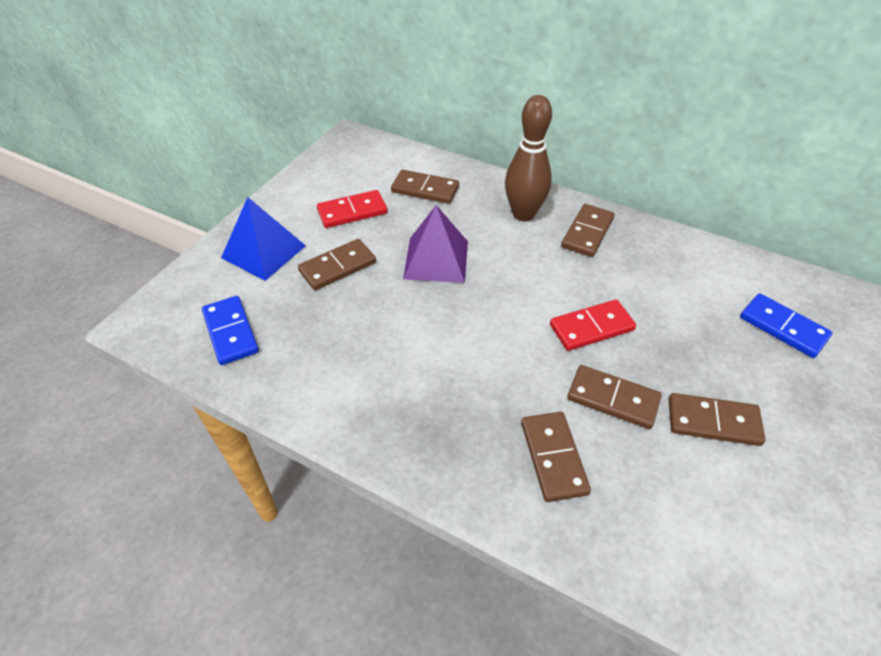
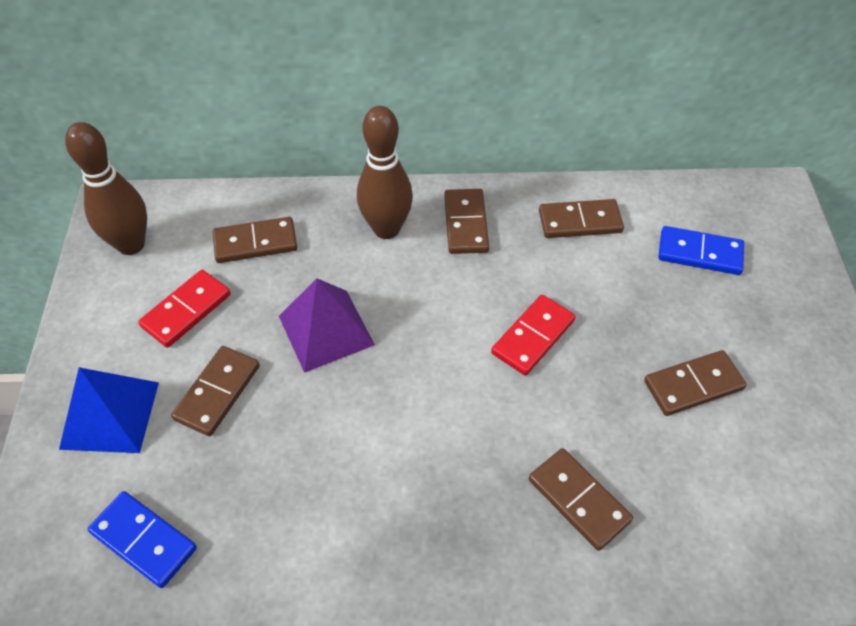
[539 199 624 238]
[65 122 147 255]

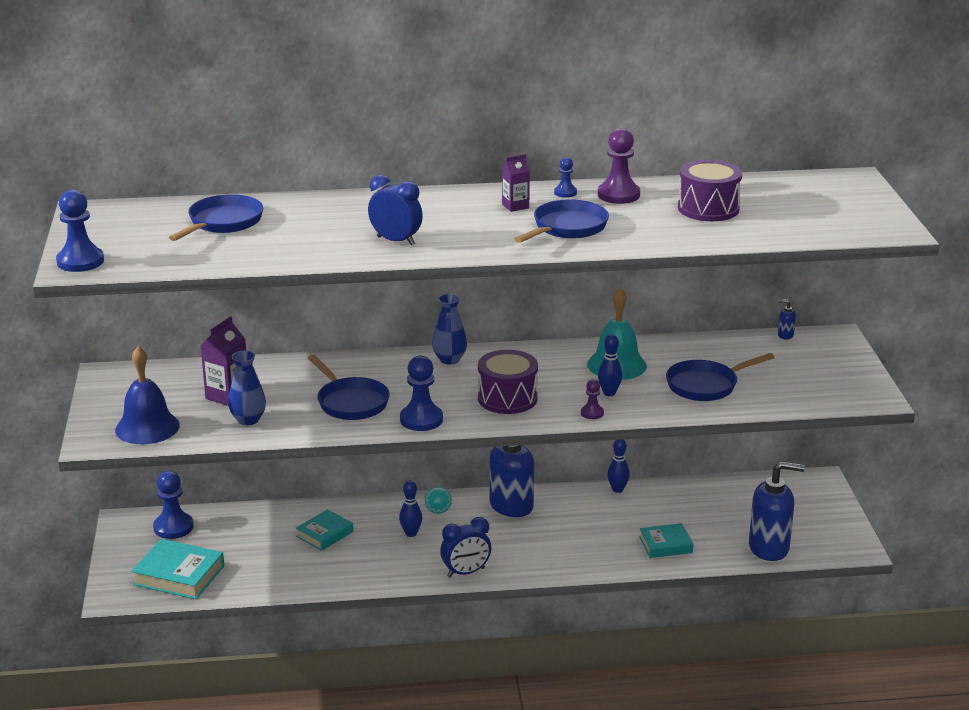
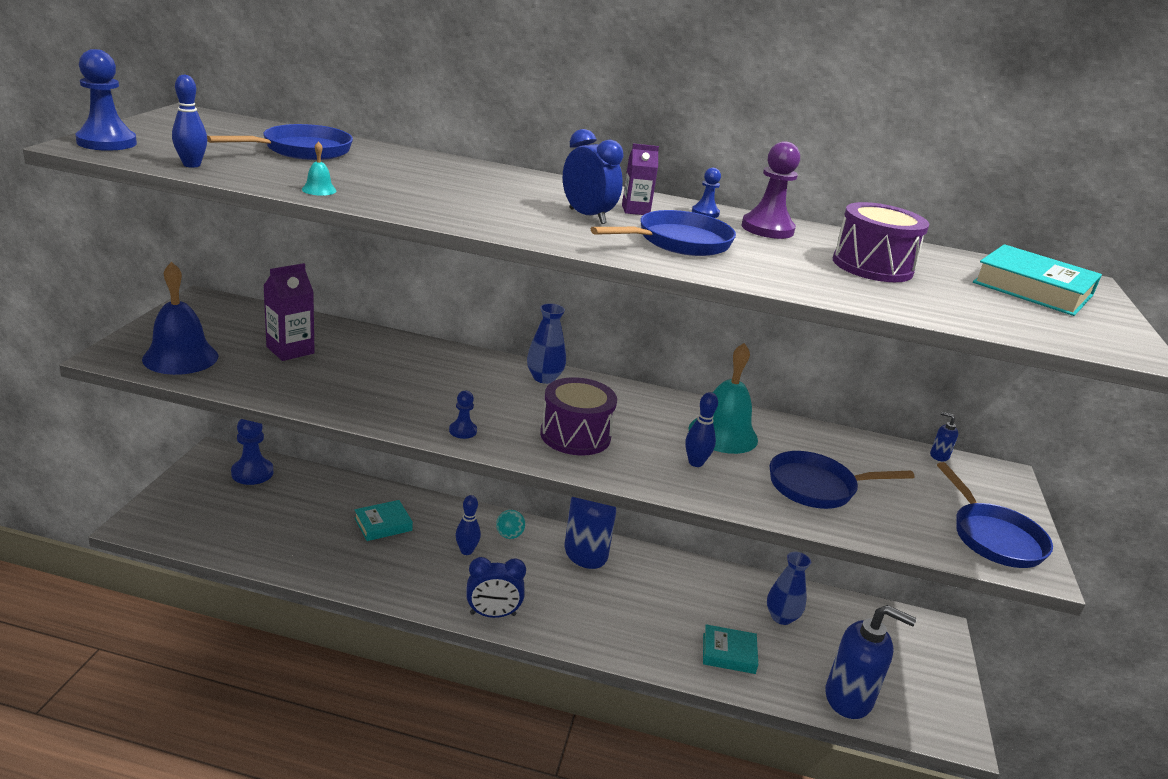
[973 244 1102 316]
[767 552 811 625]
[937 462 1053 568]
[563 129 623 224]
[449 391 477 439]
[581 379 604 419] (first image)
[172 74 207 168]
[302 141 337 196]

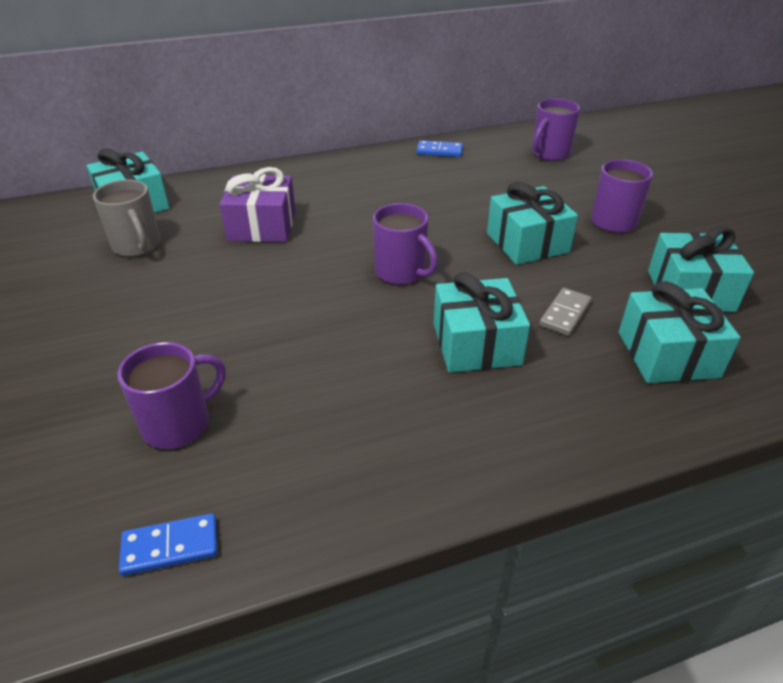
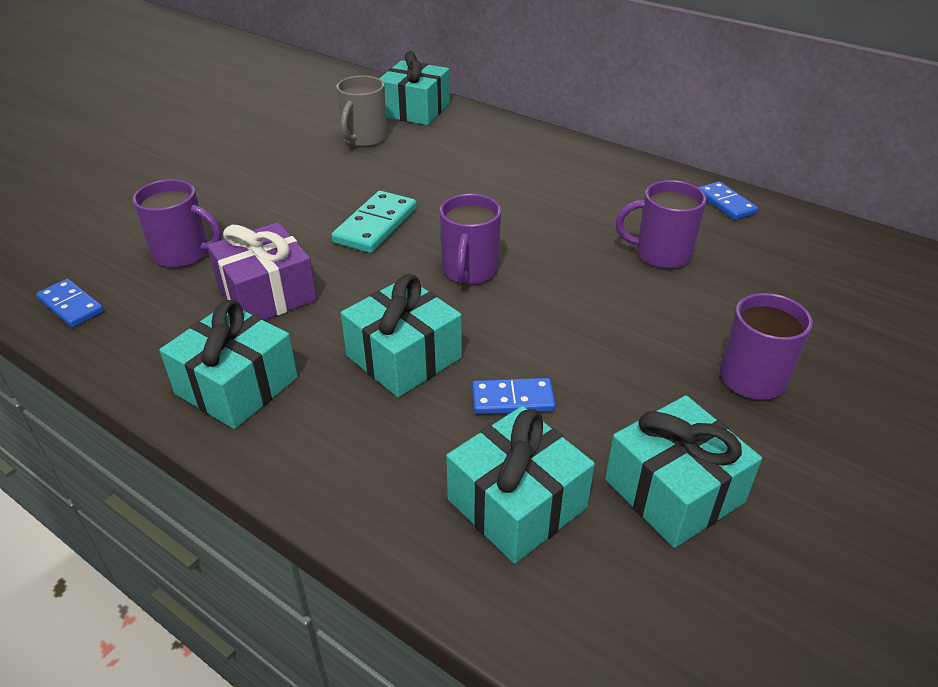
[207 222 317 320]
[159 300 298 429]
[616 180 707 269]
[472 378 555 414]
[331 191 417 253]

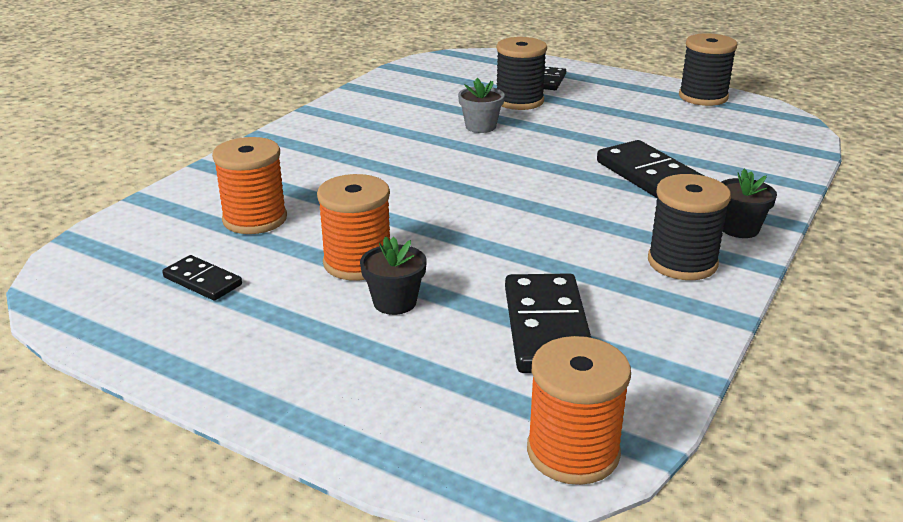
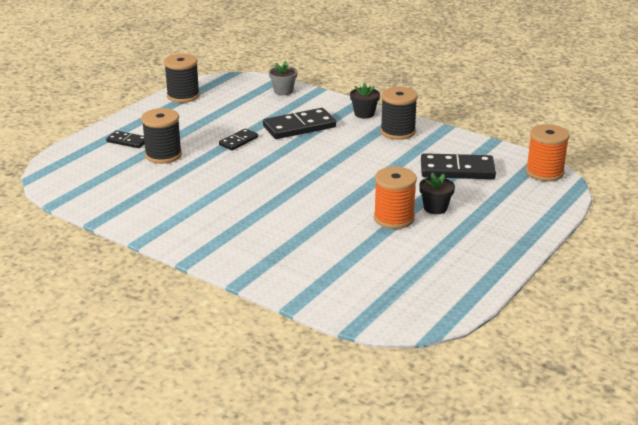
[219 129 258 150]
[212 137 287 234] (first image)
[269 61 298 95]

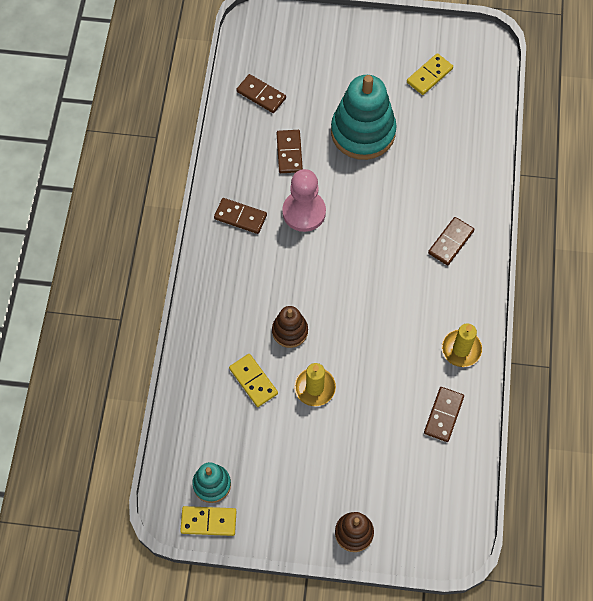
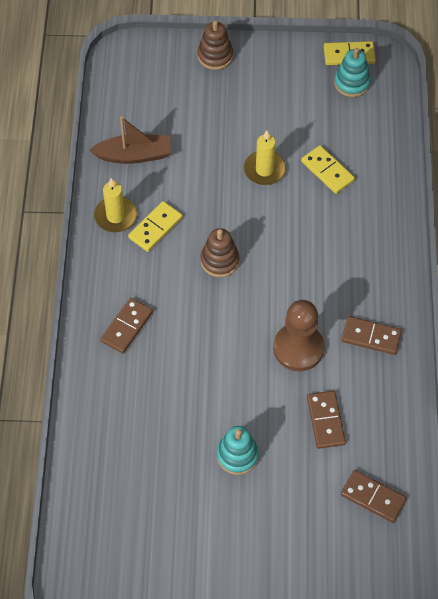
[200 228 239 277]
[273 300 324 371]
[217 426 259 475]
[128 201 183 252]
[89 116 171 164]

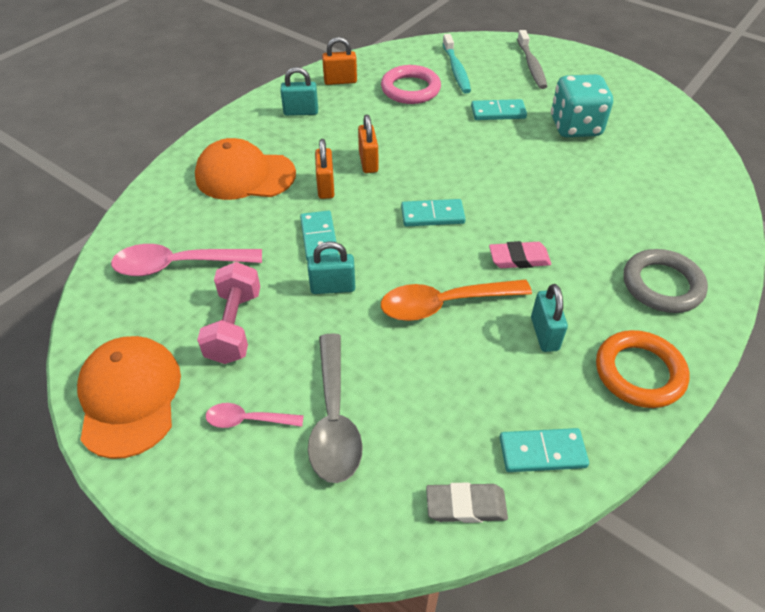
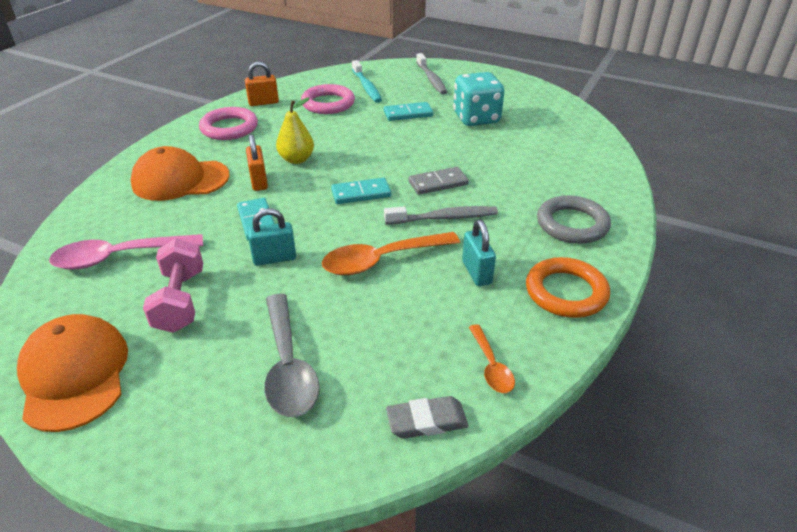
[206 403 304 428] (first image)
[199 107 258 140]
[276 98 314 164]
[384 206 498 225]
[469 324 515 393]
[408 167 469 195]

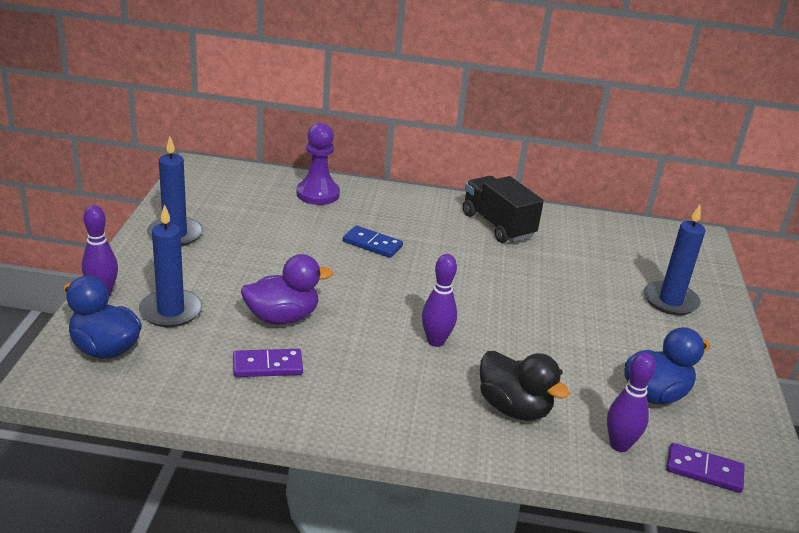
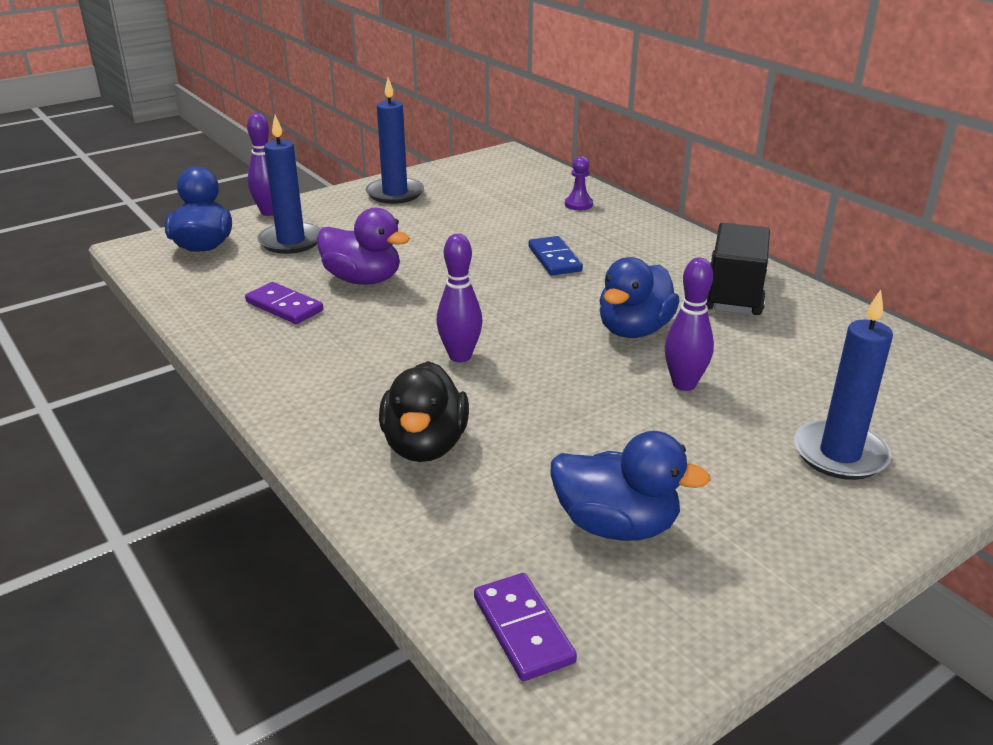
[565 156 593 210]
[665 258 714 391]
[599 257 680 338]

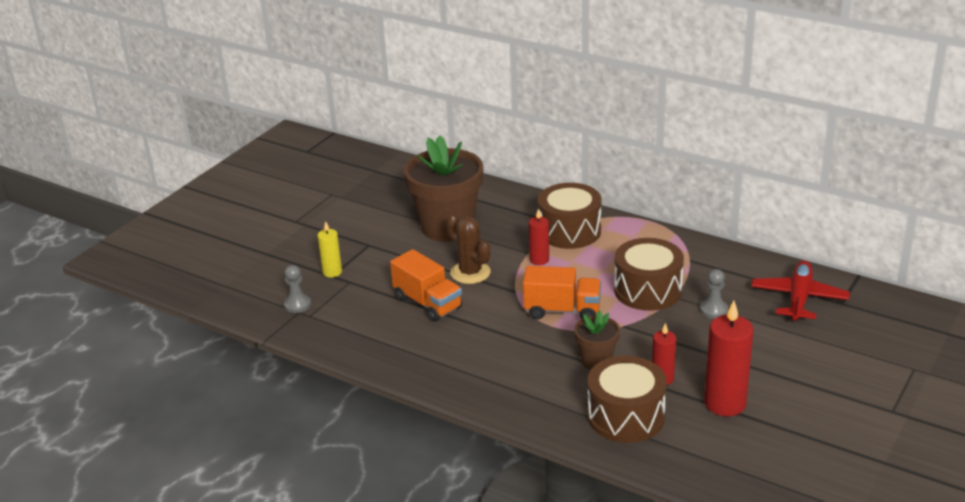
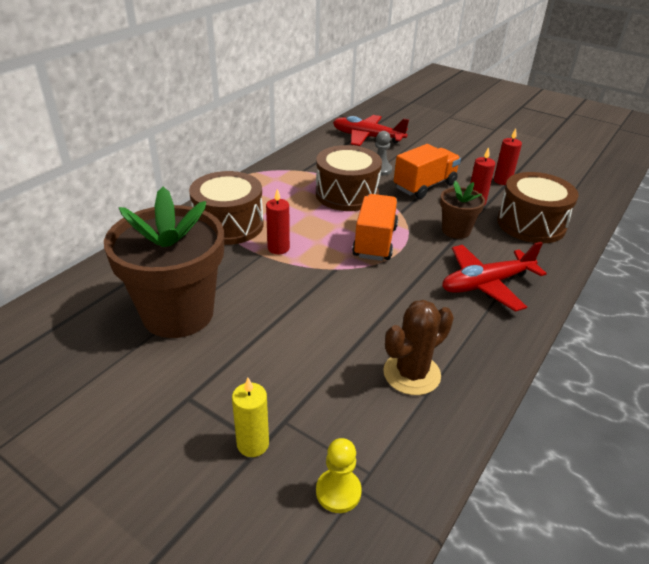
[316 438 362 513]
[394 144 461 199]
[383 300 454 395]
[494 129 522 185]
[442 242 547 312]

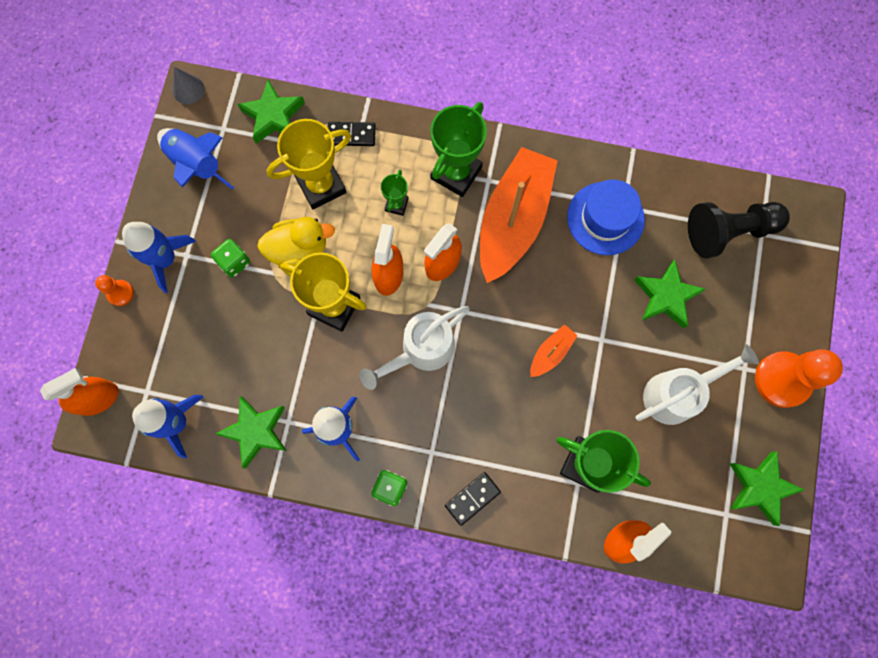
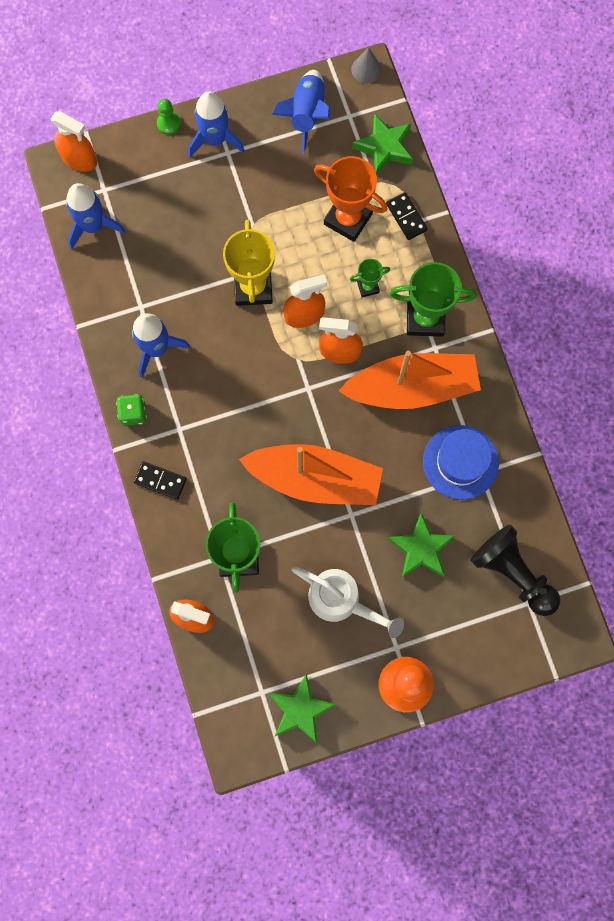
[157 99 181 135]
[211 239 250 277] (first image)
[216 396 287 469] (first image)
[257 217 335 269] (first image)
[314 156 388 242]
[360 306 469 390] (first image)
[239 444 383 505]

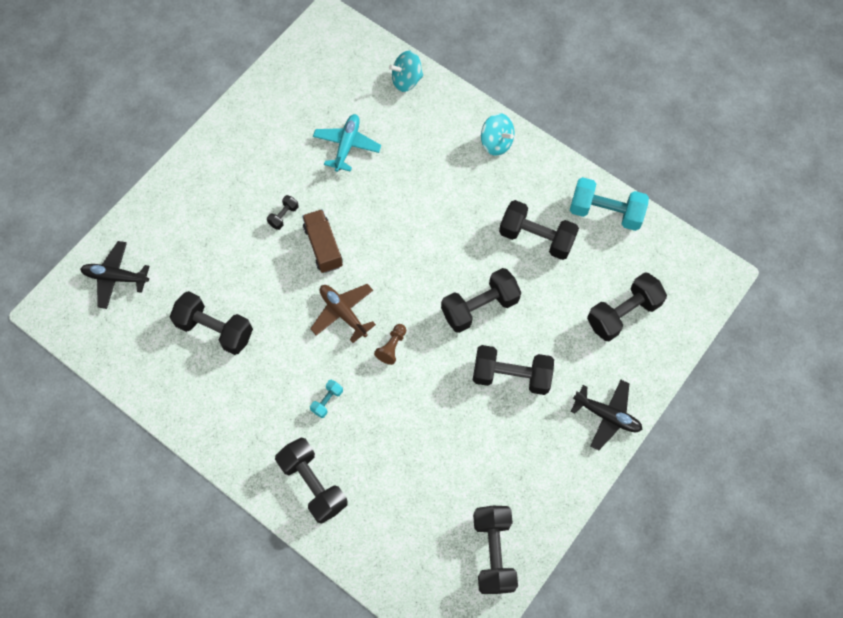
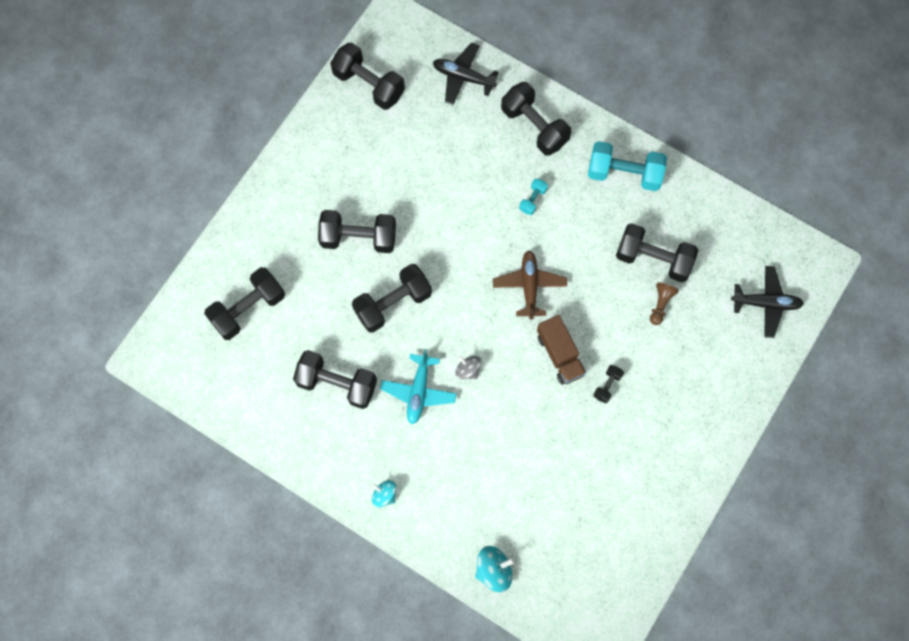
[493 251 567 319]
[380 349 457 424]
[650 282 679 325]
[330 42 405 110]
[372 480 396 507]
[588 141 667 191]
[433 42 499 105]
[456 356 481 379]

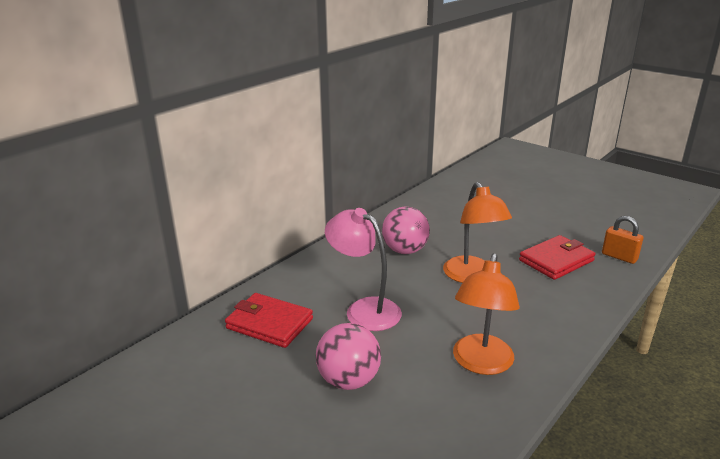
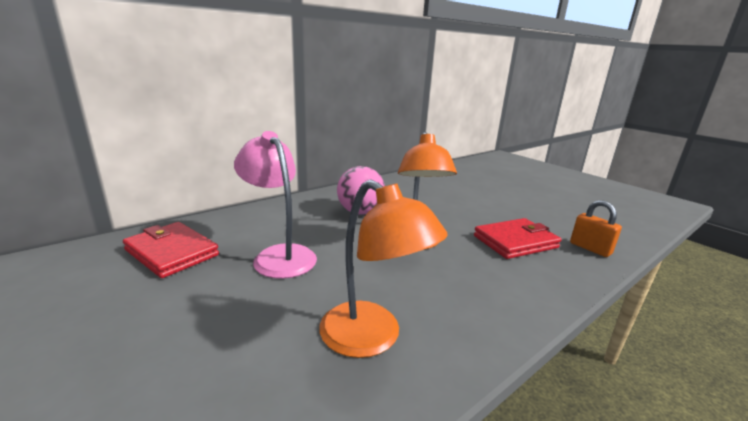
[316 323 381 390] (first image)
[319 179 448 358]

